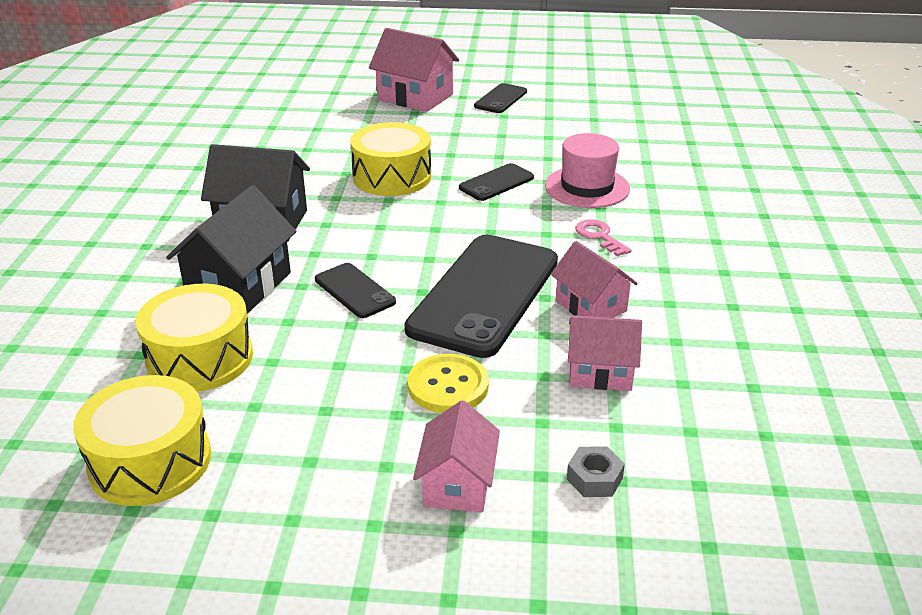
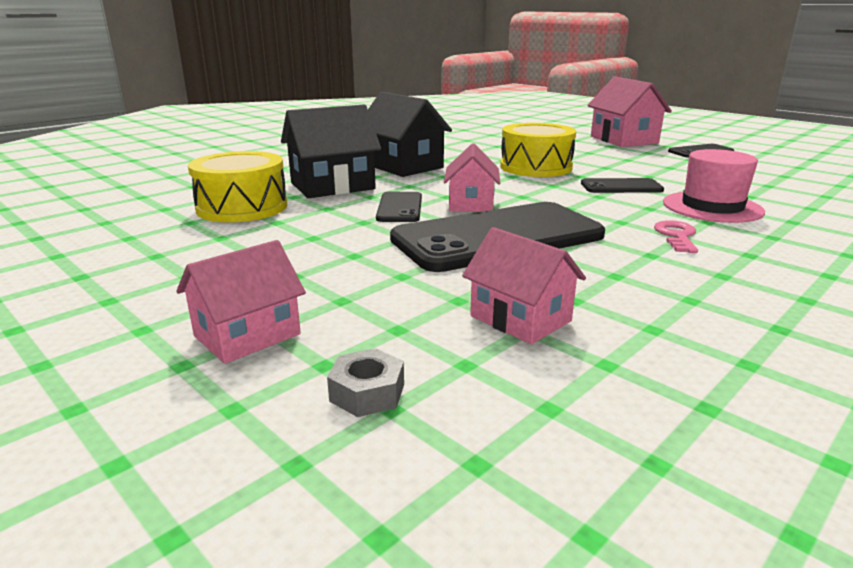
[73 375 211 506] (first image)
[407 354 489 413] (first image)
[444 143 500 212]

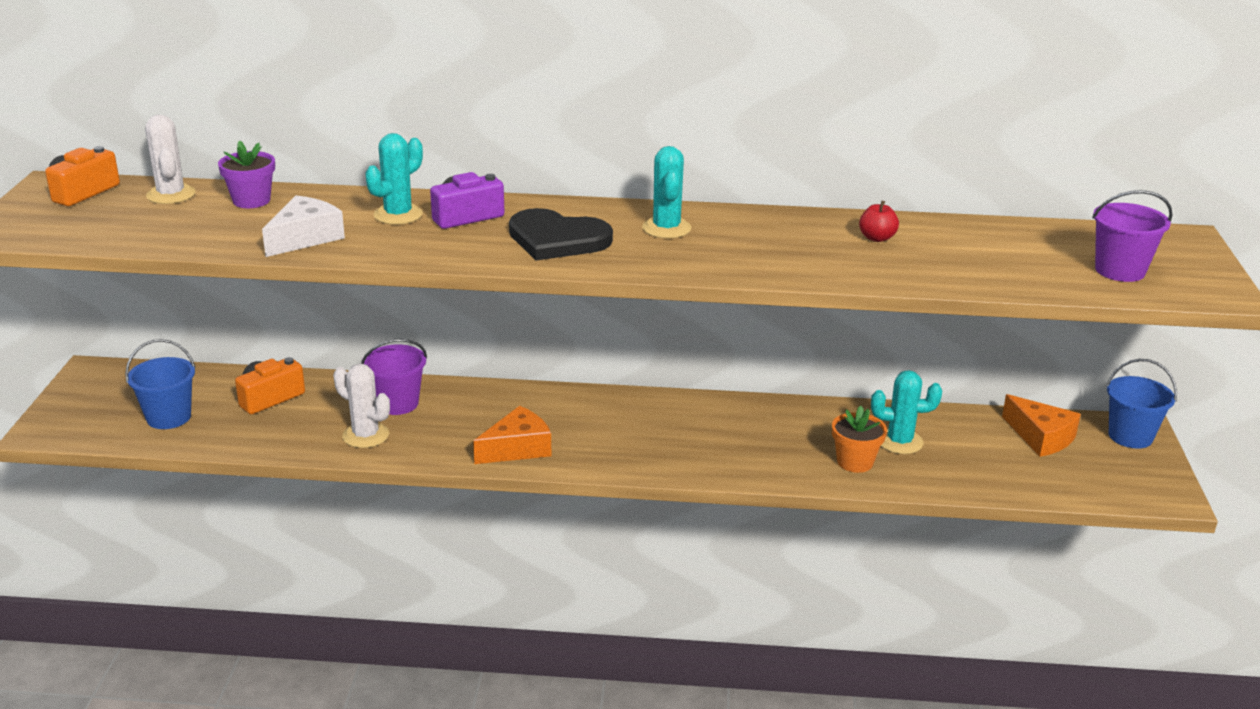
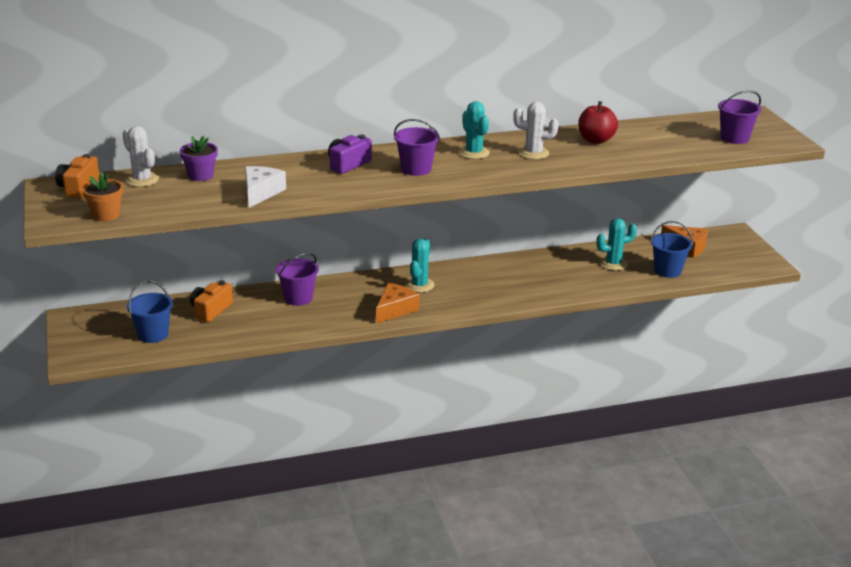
[513 102 559 159]
[405 238 435 293]
[394 119 440 176]
[82 172 123 221]
[578 101 618 144]
[650 221 693 278]

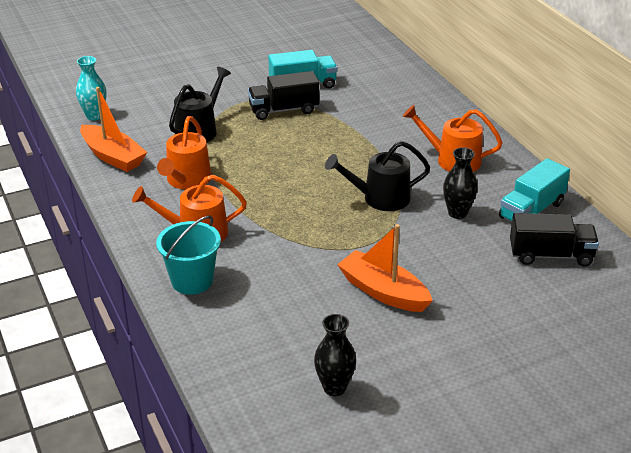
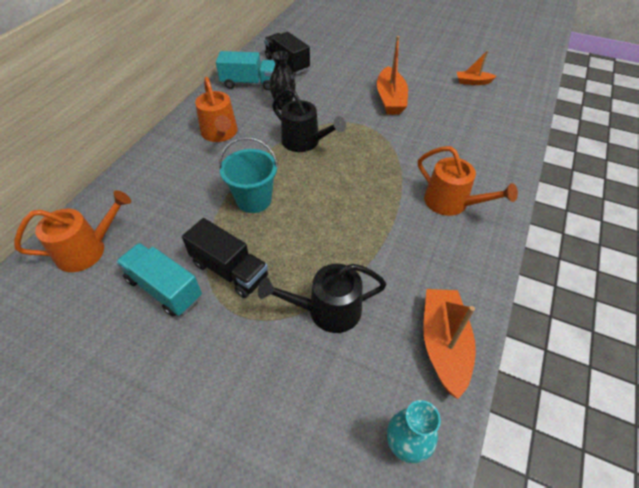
[219 137 278 213]
[14 190 131 272]
[457 50 497 85]

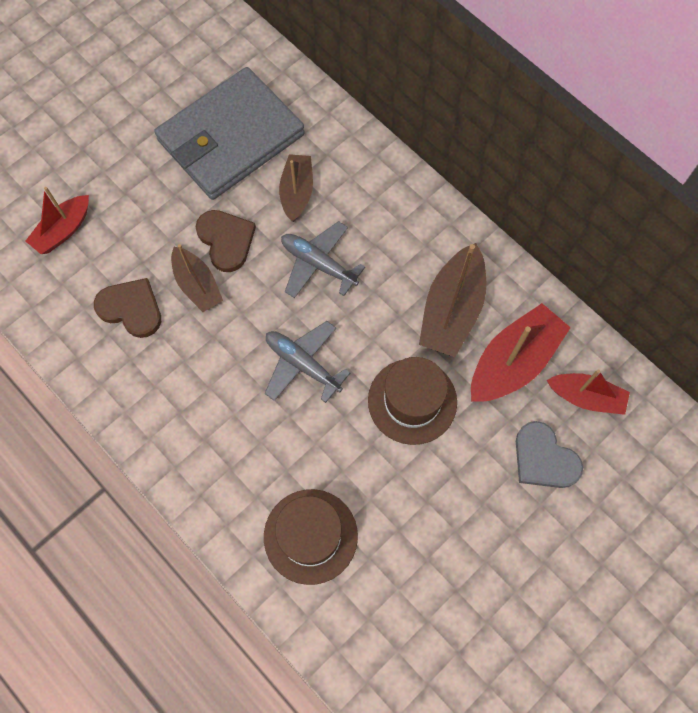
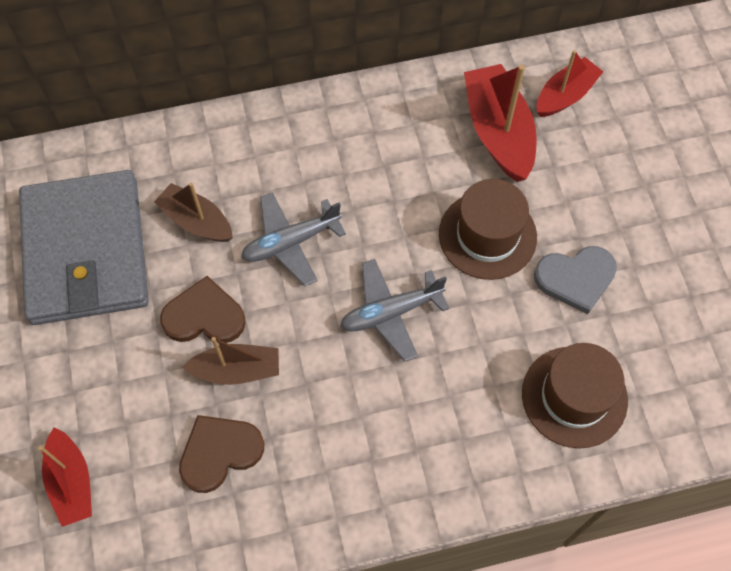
[419 243 486 357] (first image)
[534 246 617 314]

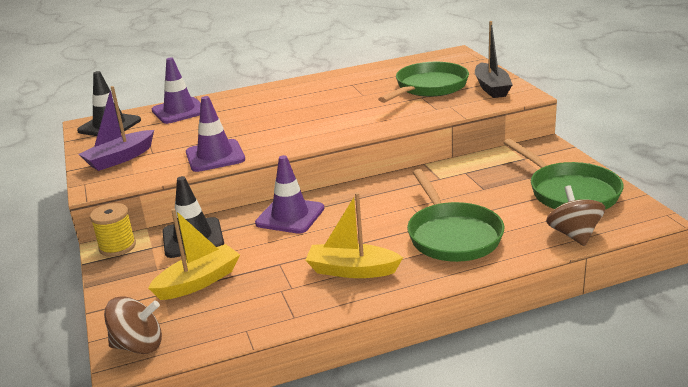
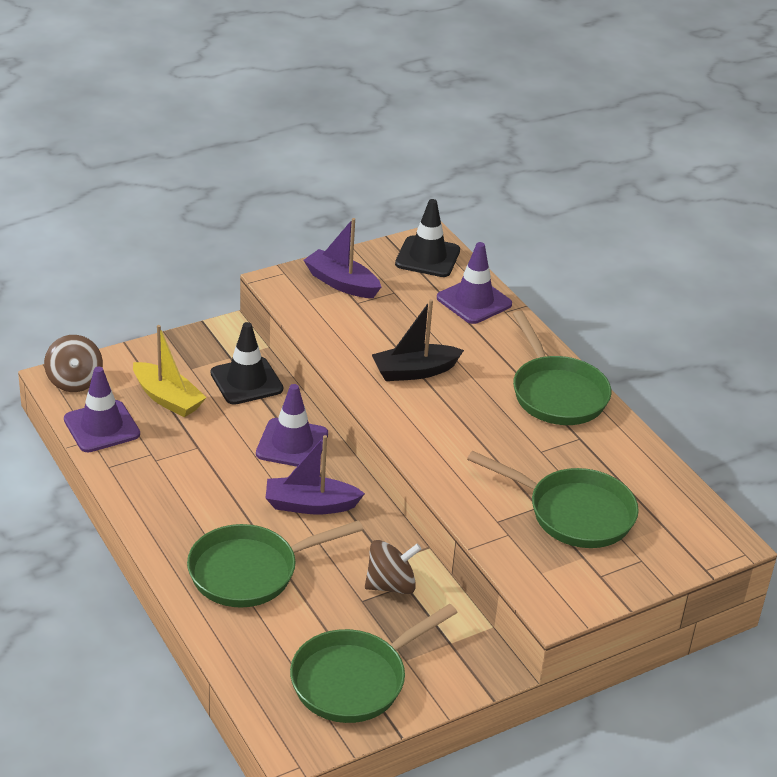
[90 203 136 257] (first image)
[64 367 140 452]
[305 192 403 278] (first image)
[372 299 464 381]
[365 540 421 594]
[266 435 365 514]
[513 311 611 425]

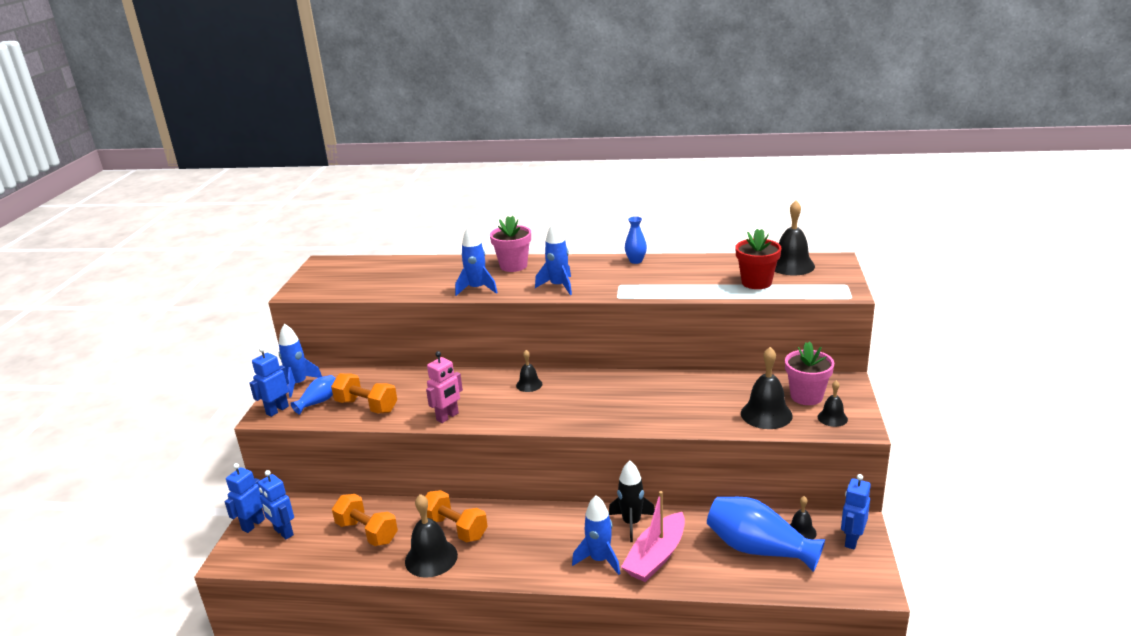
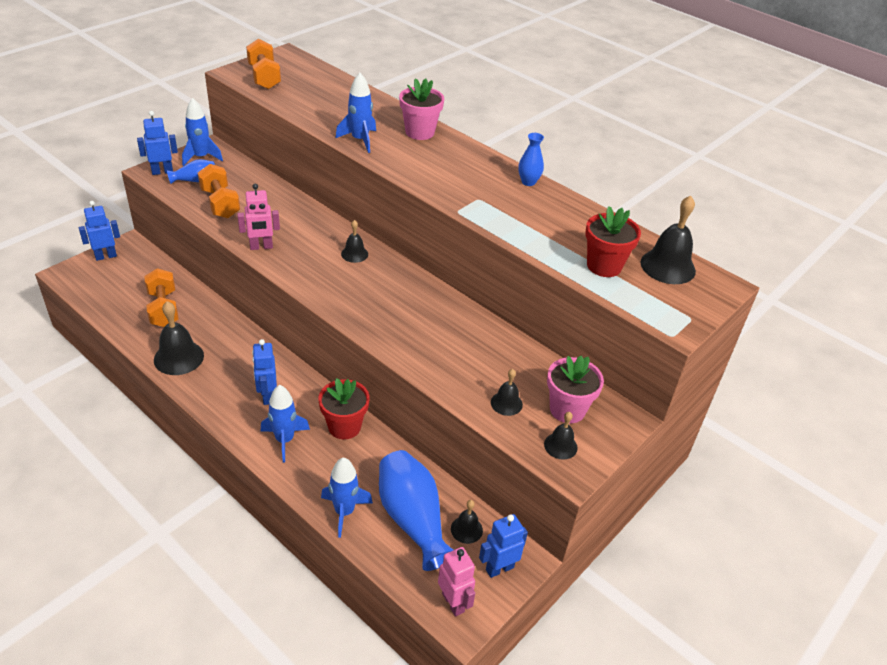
[252 339 277 405]
[246 39 281 89]
[321 458 373 538]
[318 378 370 439]
[621 491 685 582] (first image)
[491 369 523 416]
[438 547 475 617]

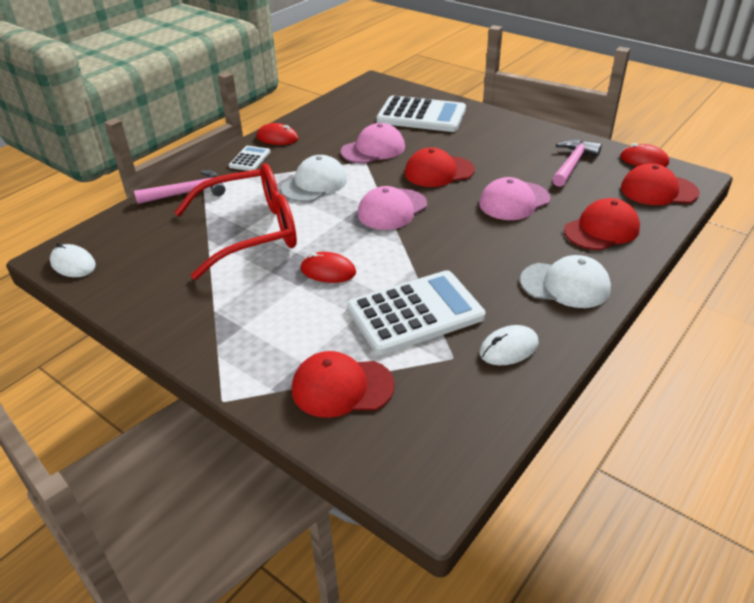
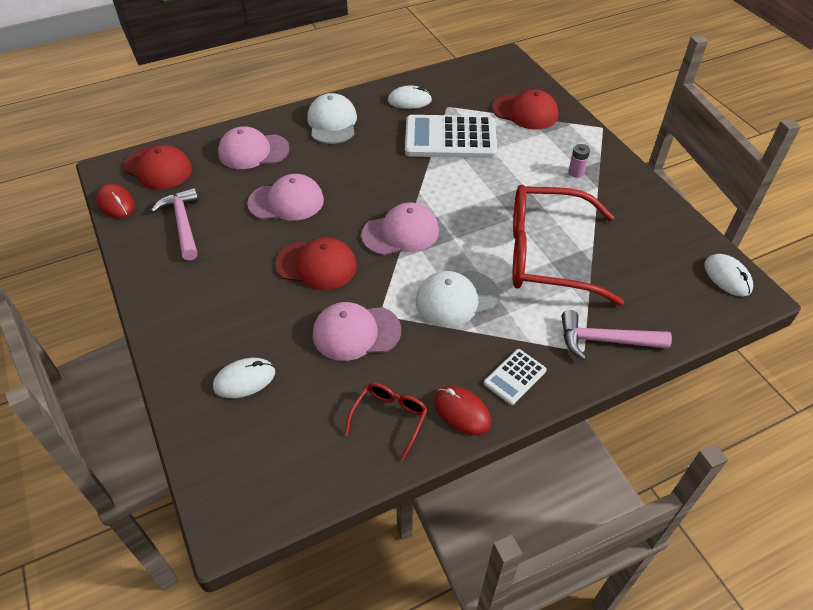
[301 252 356 283] (first image)
[213 358 275 398]
[307 93 357 144]
[151 188 199 261]
[218 127 290 169]
[345 383 428 460]
[568 144 590 178]

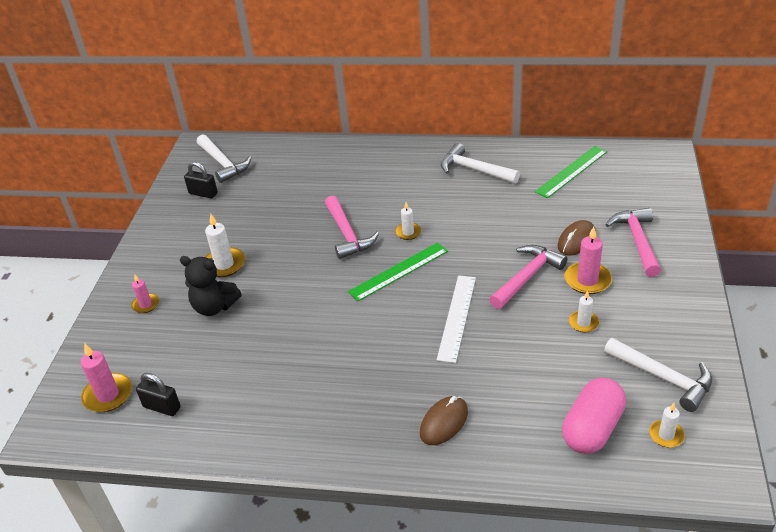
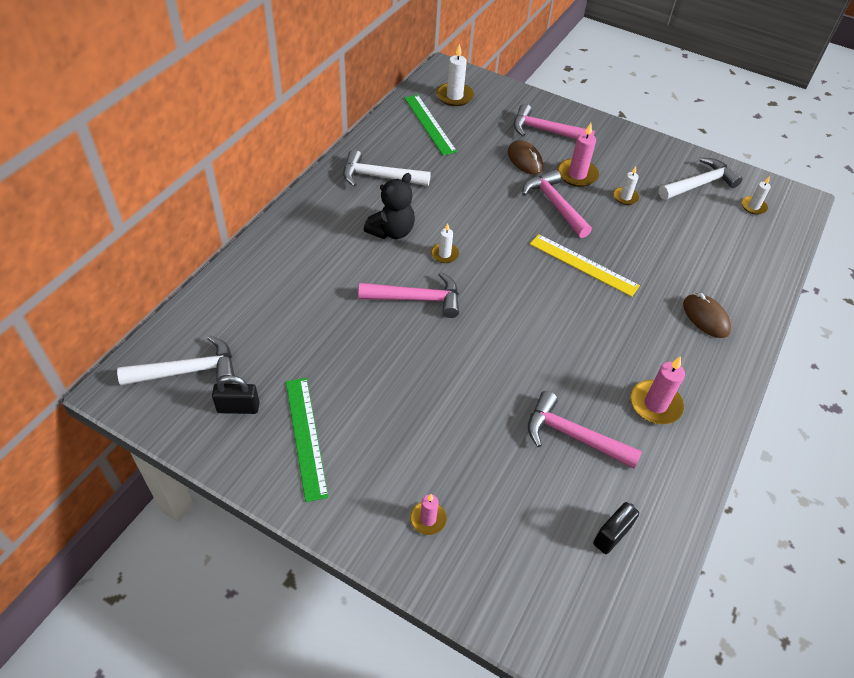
[631 356 685 424]
[364 173 415 239]
[212 375 260 414]
[436 43 474 106]
[286 378 328 502]
[530 234 640 297]
[343 149 431 187]
[562 378 626 454] (first image)
[528 391 642 468]

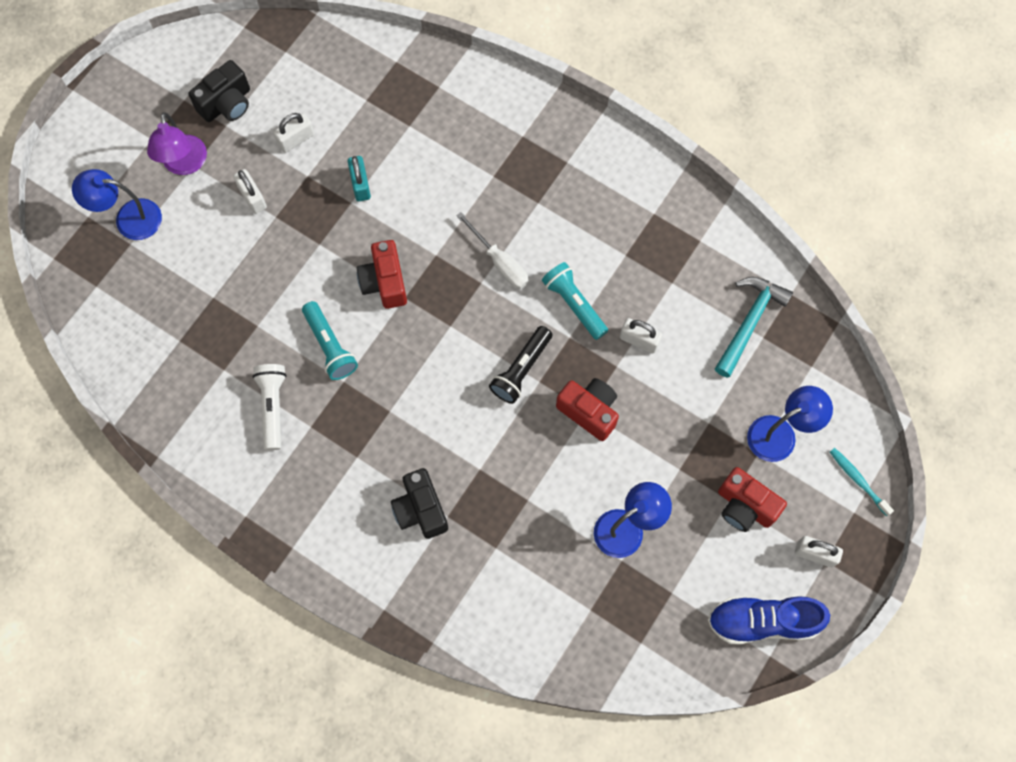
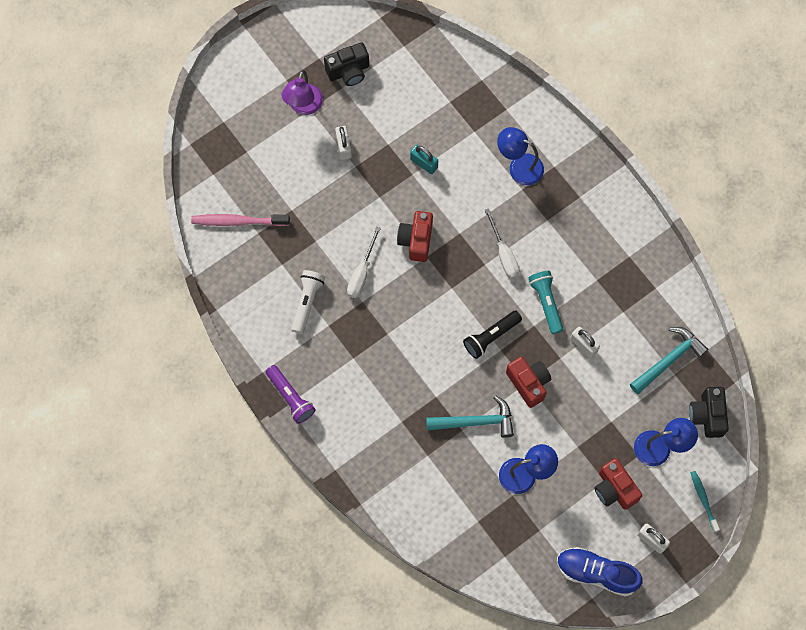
[497 127 544 185]
[273 113 314 153] (first image)
[347 227 381 298]
[410 145 438 174]
[689 387 729 438]
[191 214 290 226]
[266 365 316 424]
[426 395 514 438]

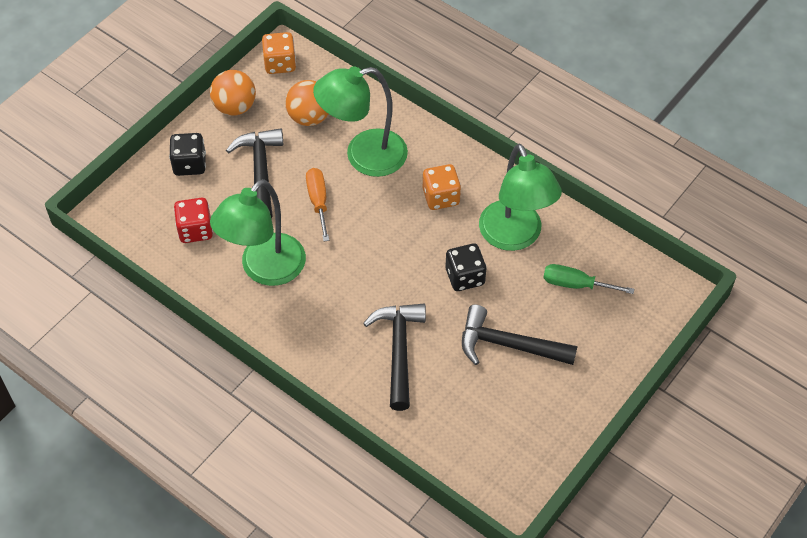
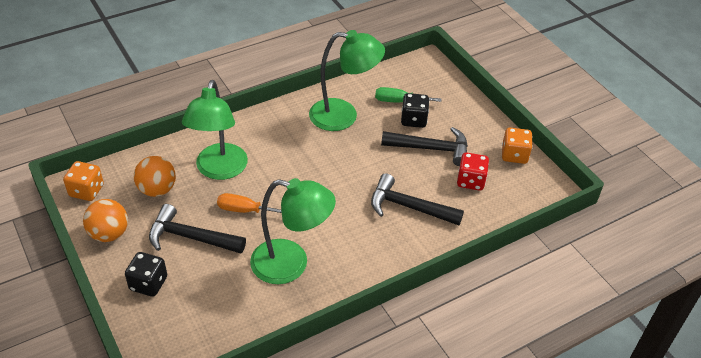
[457 152 489 191]
[250 178 336 284]
[502 128 533 164]
[401 93 430 128]
[381 127 468 166]
[375 87 441 103]

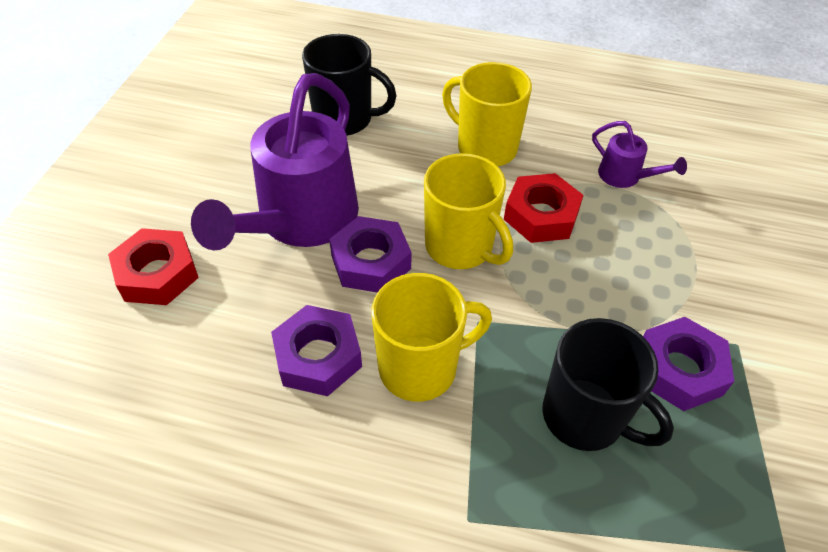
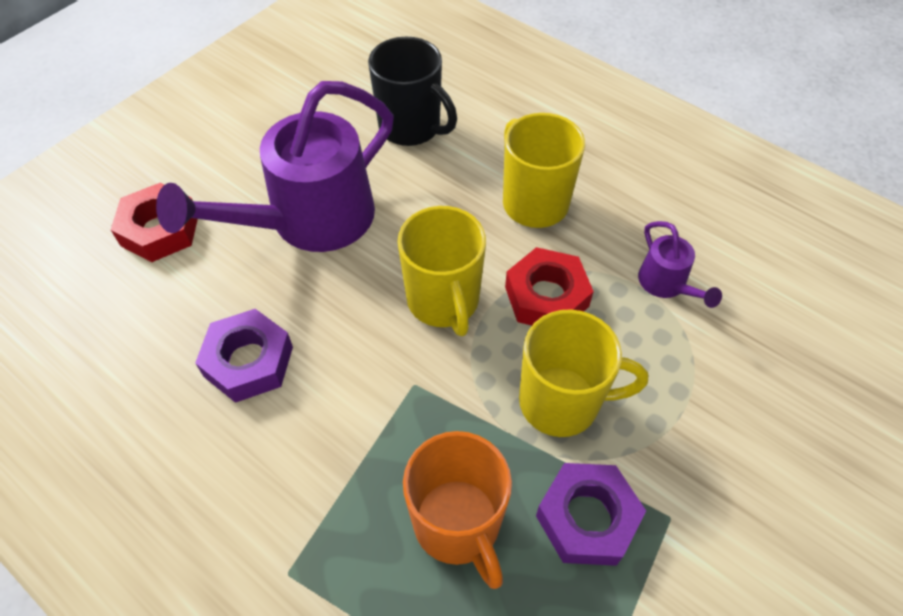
[329 216 412 293] (first image)
[519 309 648 437]
[403 431 512 589]

